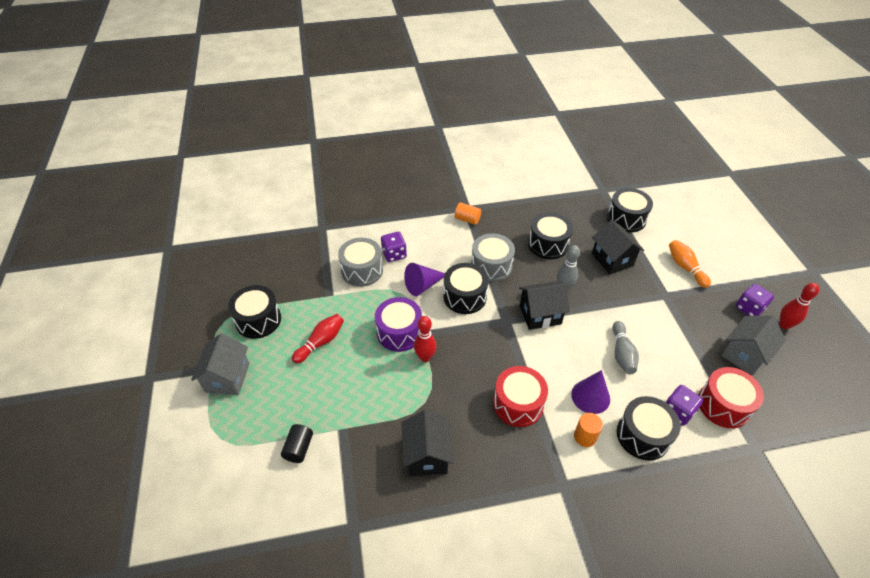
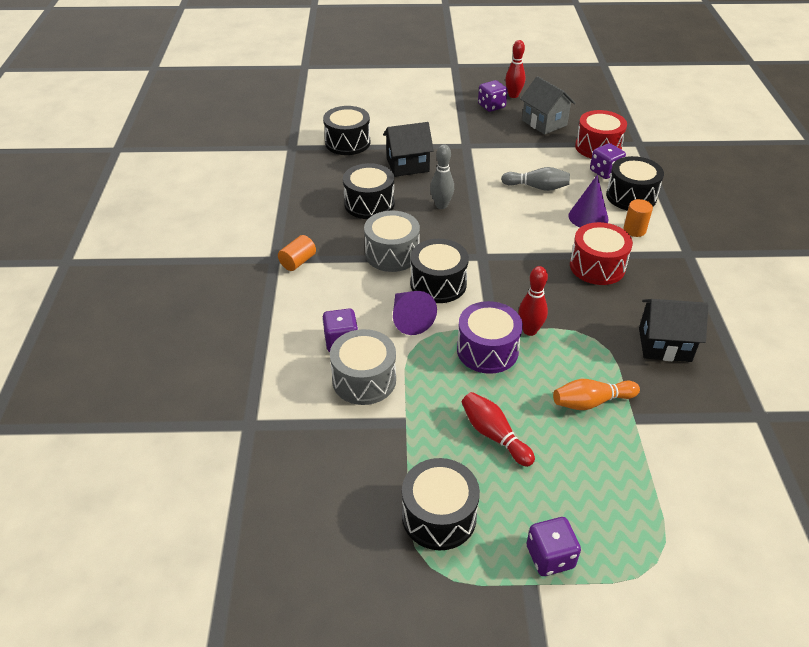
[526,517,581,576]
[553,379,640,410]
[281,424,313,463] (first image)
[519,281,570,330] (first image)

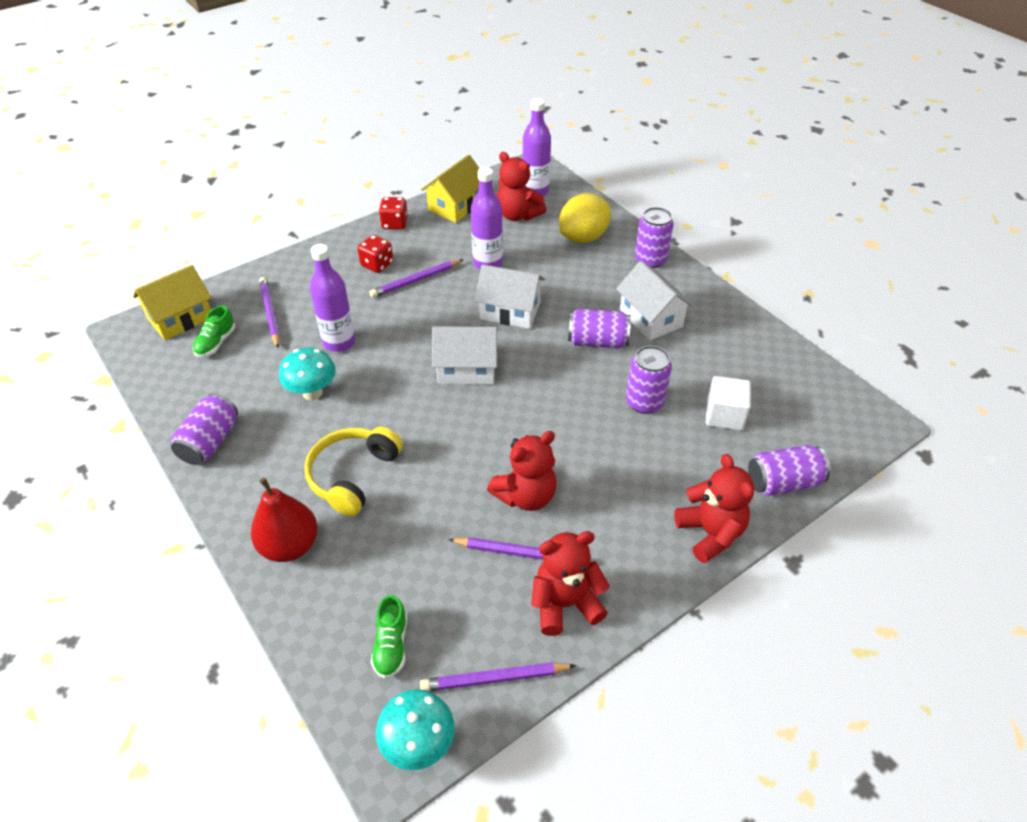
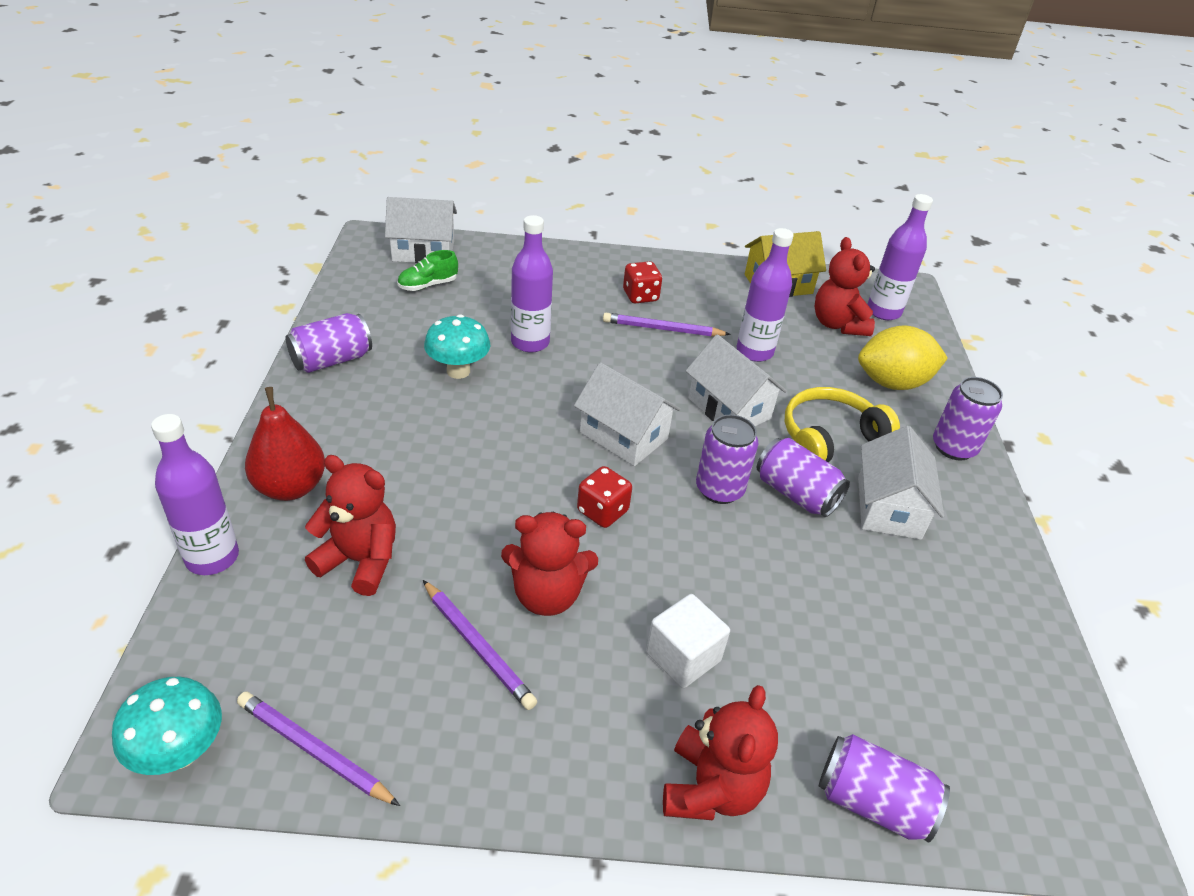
[151,414,239,575]
[305,455,396,596]
[385,197,457,263]
[577,466,632,528]
[646,594,730,688]
[696,415,758,504]
[785,387,900,462]
[259,277,280,348] (first image)
[371,595,407,678] (first image)

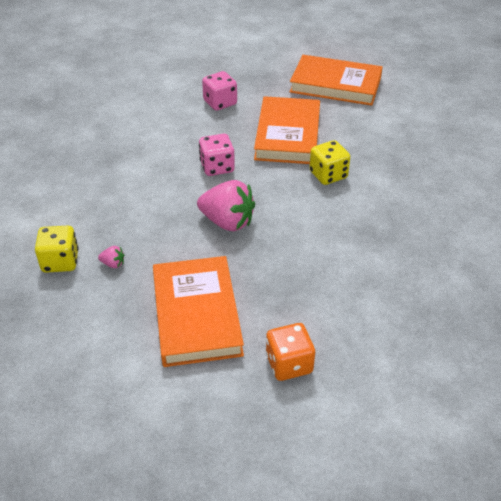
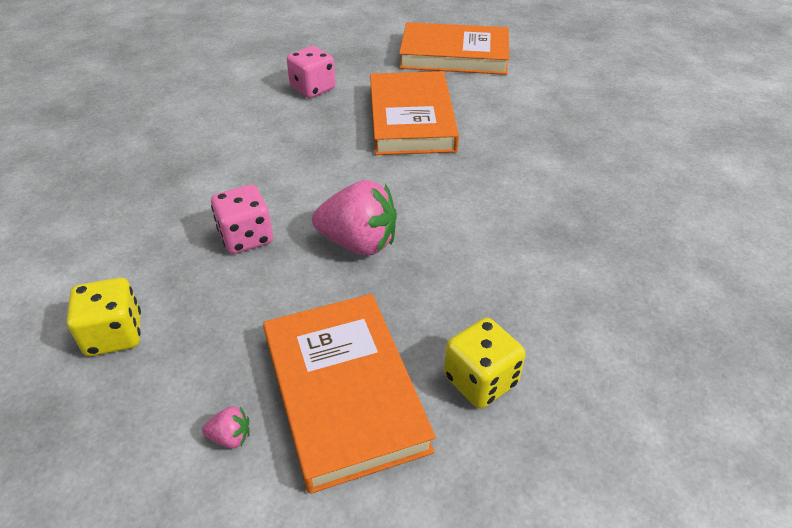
[202,407,250,448]
[211,185,273,254]
[444,318,525,408]
[266,323,315,381] (first image)

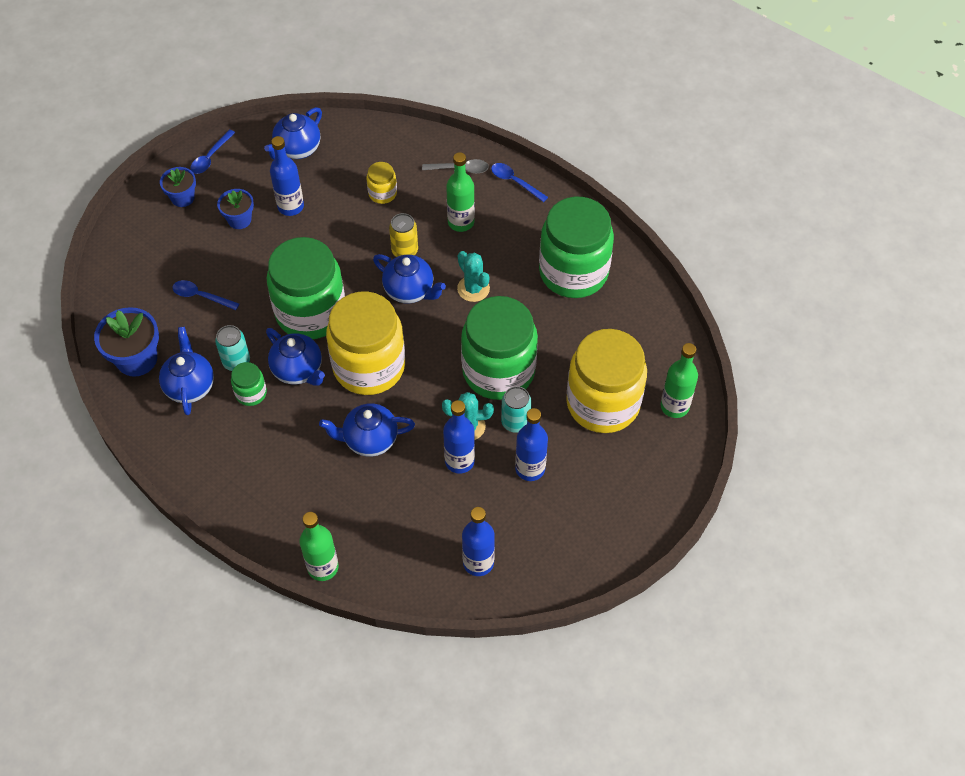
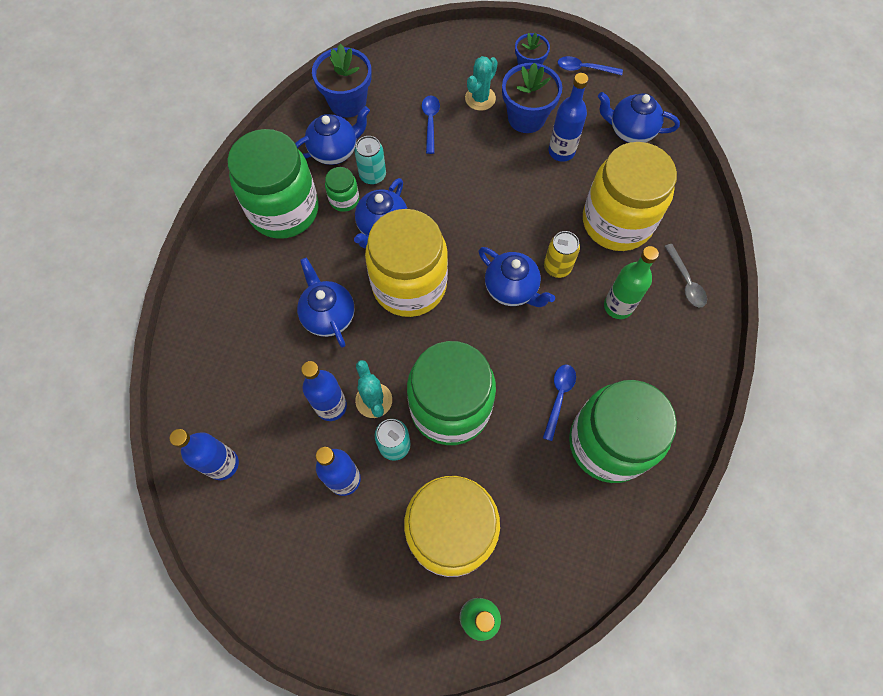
[227,129,319,239]
[465,56,498,111]
[479,247,555,307]
[502,63,562,133]
[543,365,576,441]
[583,142,677,251]
[299,512,339,581] (first image)

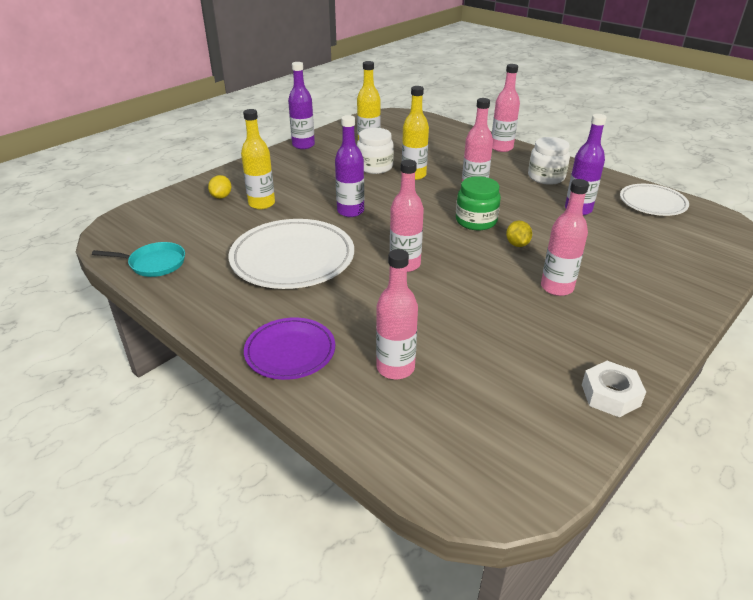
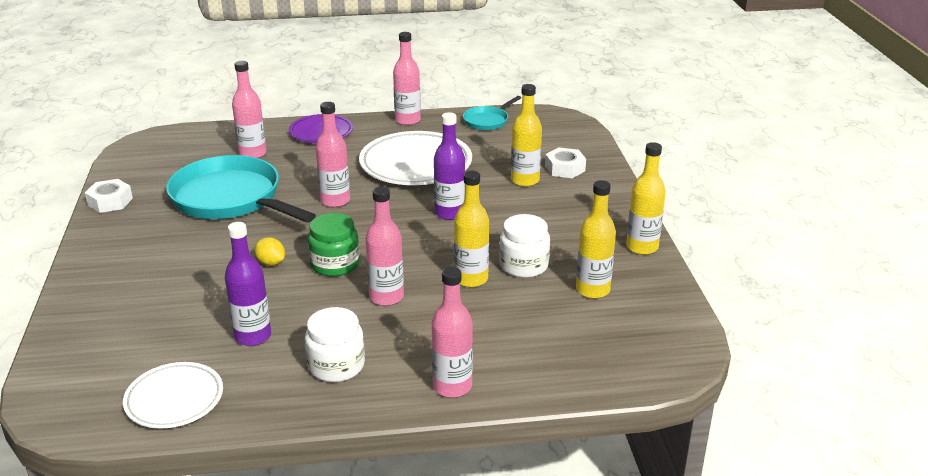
[166,155,316,222]
[393,32,421,125]
[545,147,586,178]
[626,142,666,255]

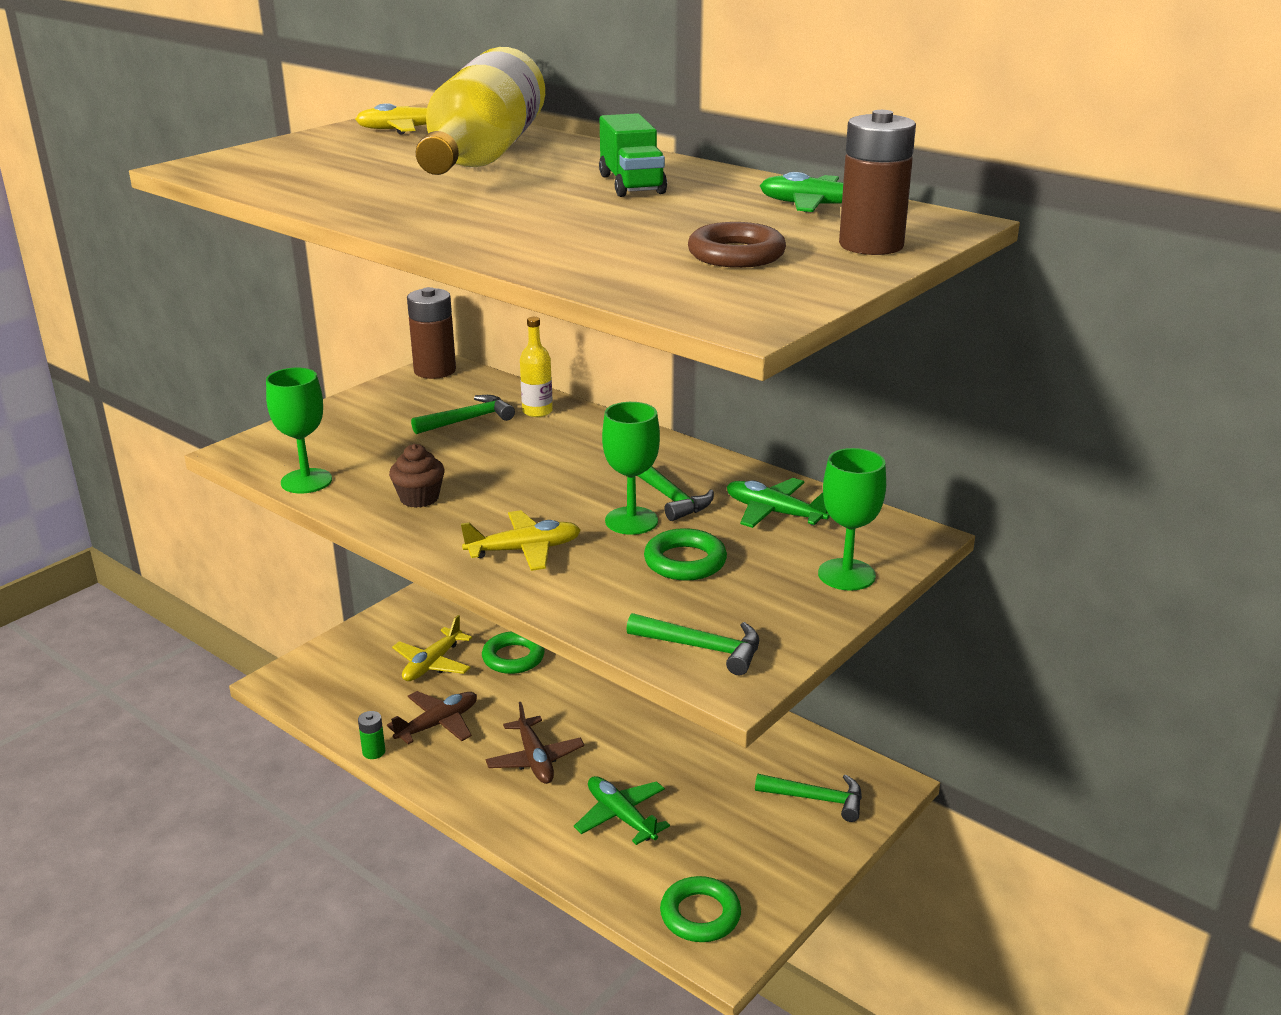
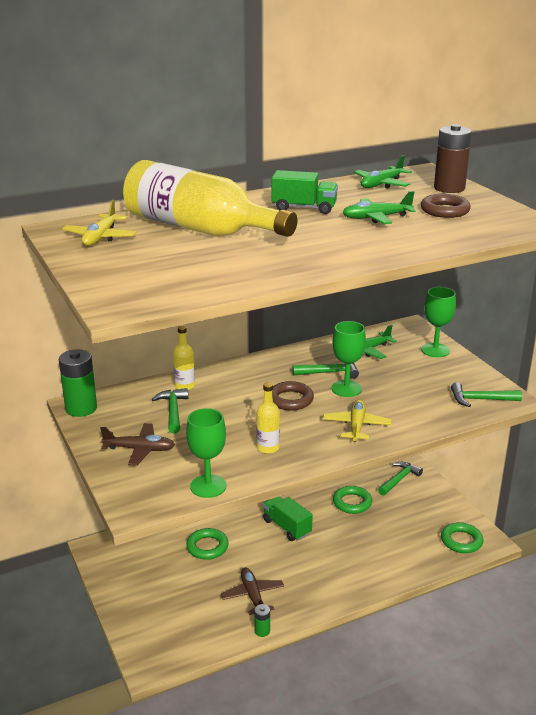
[59,349,97,417]
[100,423,175,466]
[256,382,280,454]
[263,496,313,541]
[272,381,314,410]
[333,486,372,514]
[342,191,415,224]
[451,382,522,407]
[392,615,472,681] (first image)

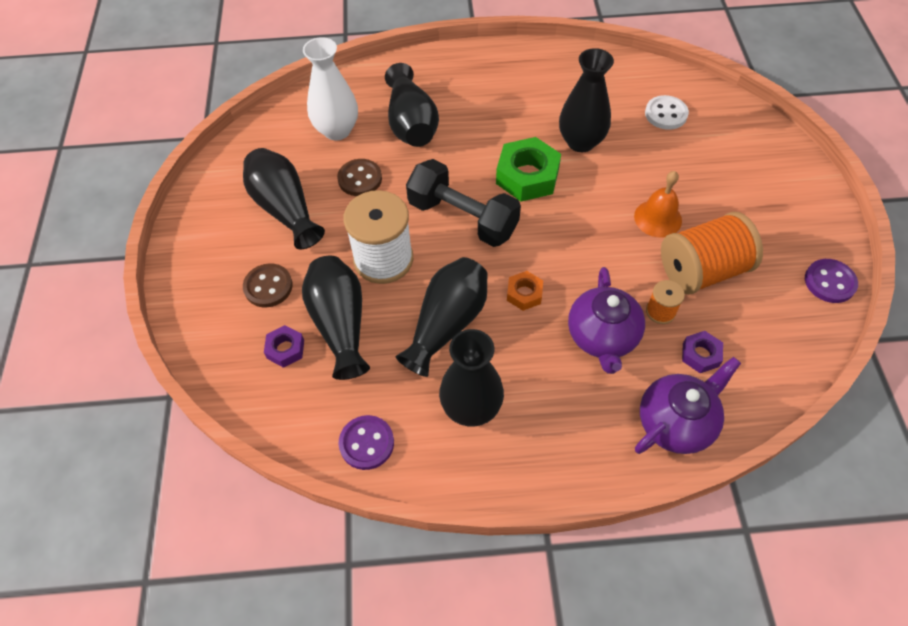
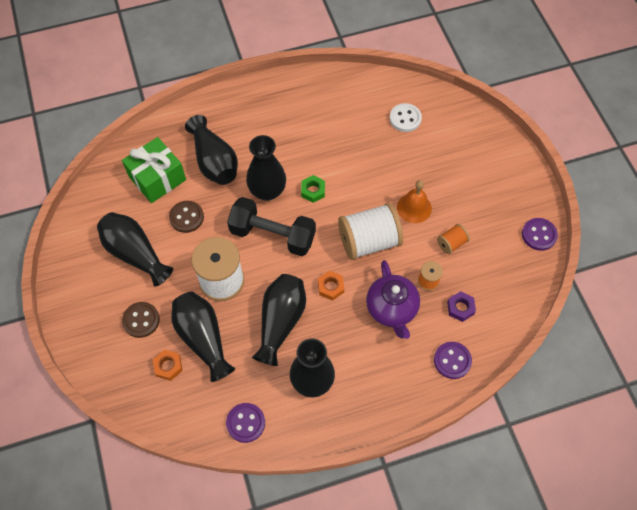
[122,137,186,203]
[153,350,183,381]
[246,135,286,201]
[301,175,325,203]
[338,203,403,260]
[434,342,472,379]
[437,224,470,254]

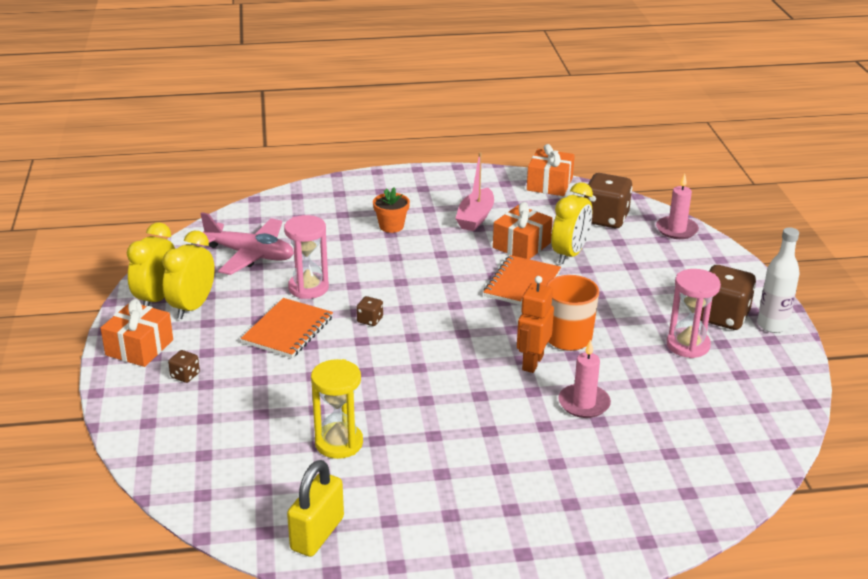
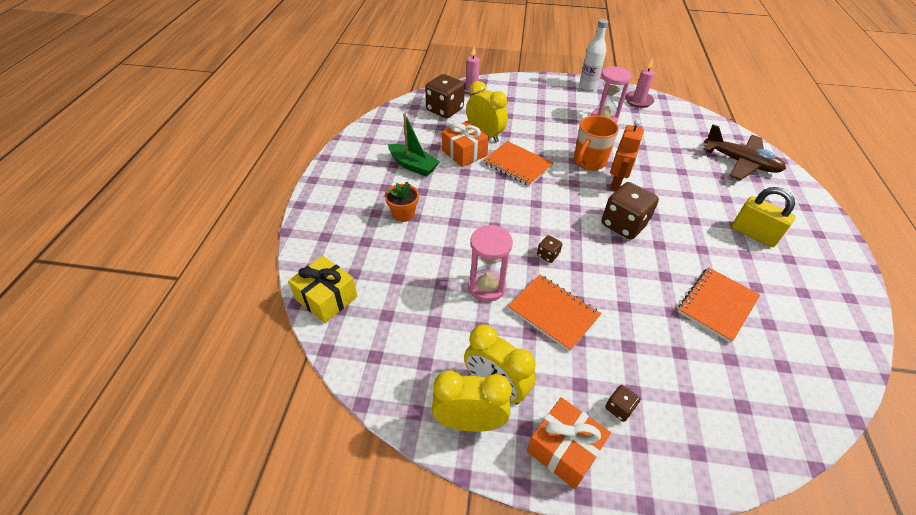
[288,255,357,323]
[388,113,440,177]
[432,371,512,432]
[601,182,659,240]
[610,119,644,190]
[625,59,655,108]
[678,267,760,343]
[704,124,786,180]
[732,187,795,247]
[196,212,294,275] (first image)
[527,144,575,196] (first image)

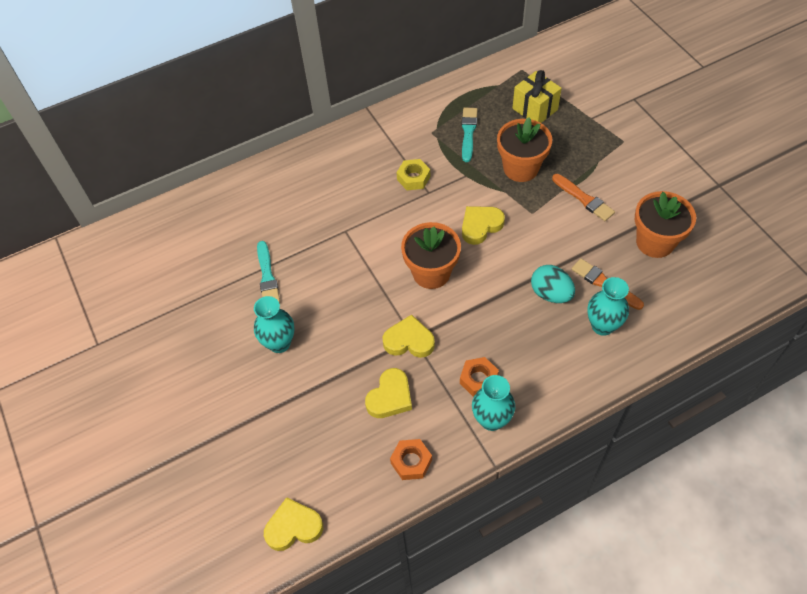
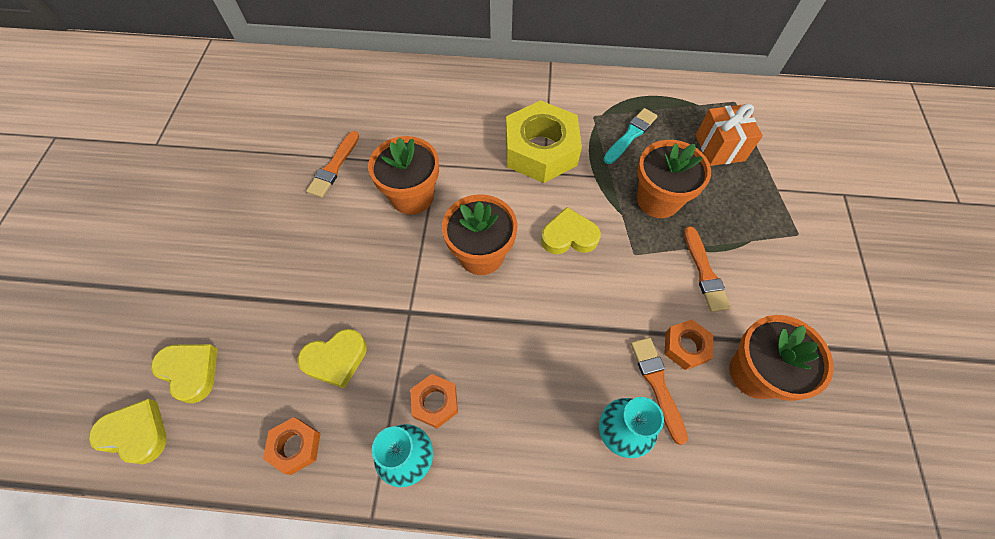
[151,344,218,403]
[306,131,359,198]
[368,136,439,215]
[506,100,582,183]
[664,320,713,370]
[696,104,763,166]
[254,296,294,353] (first image)
[531,265,575,303] (first image)

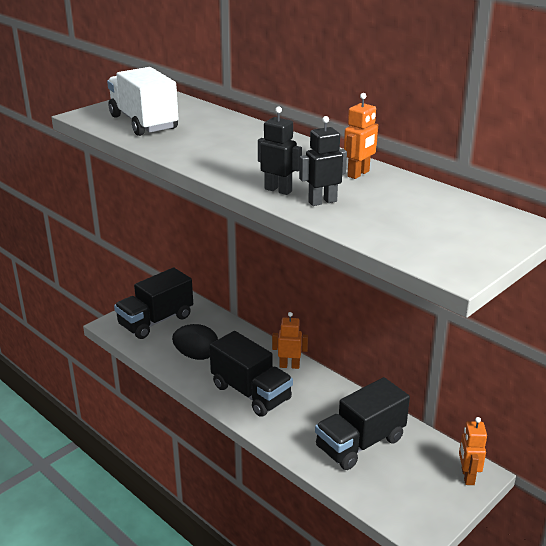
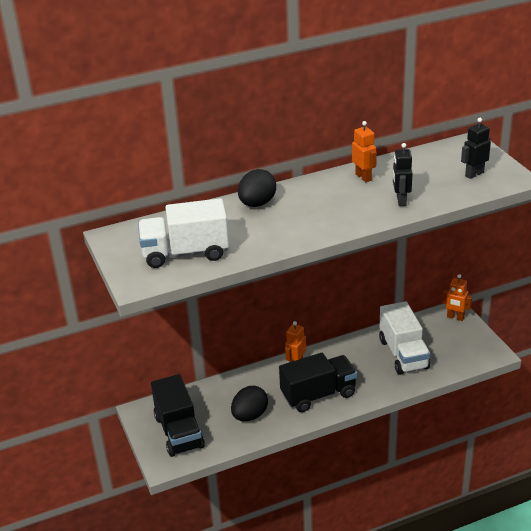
[238,169,276,207]
[379,301,430,375]
[461,118,491,179]

